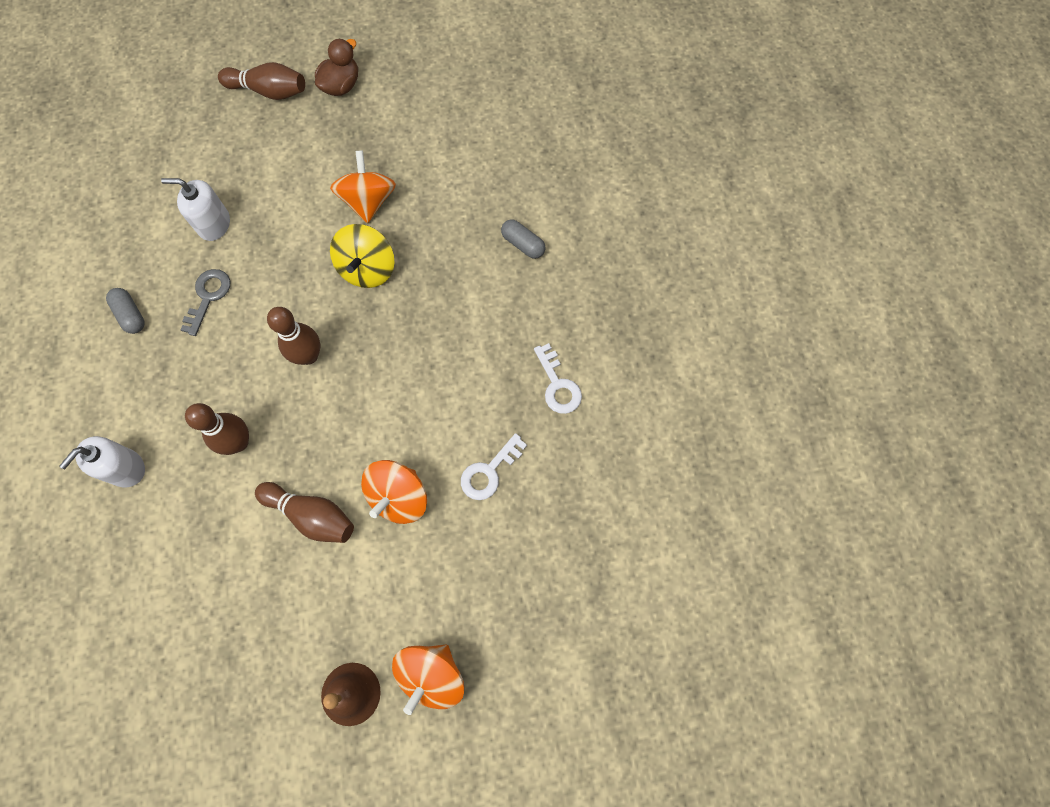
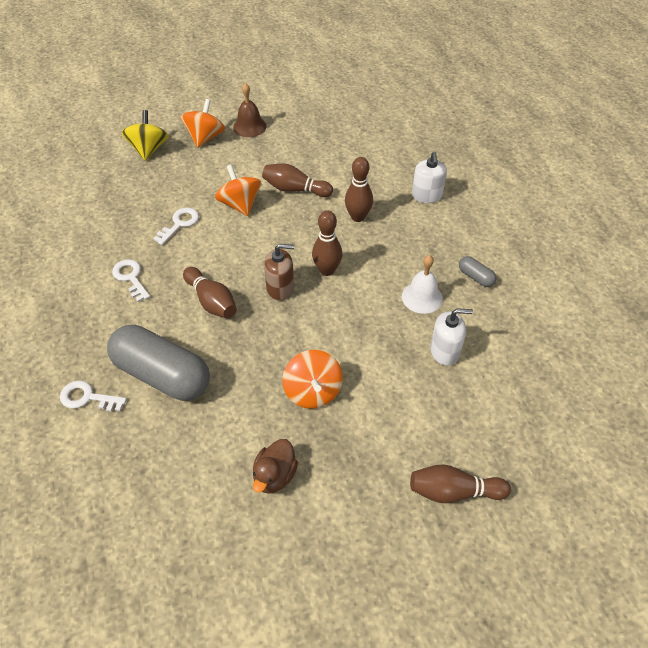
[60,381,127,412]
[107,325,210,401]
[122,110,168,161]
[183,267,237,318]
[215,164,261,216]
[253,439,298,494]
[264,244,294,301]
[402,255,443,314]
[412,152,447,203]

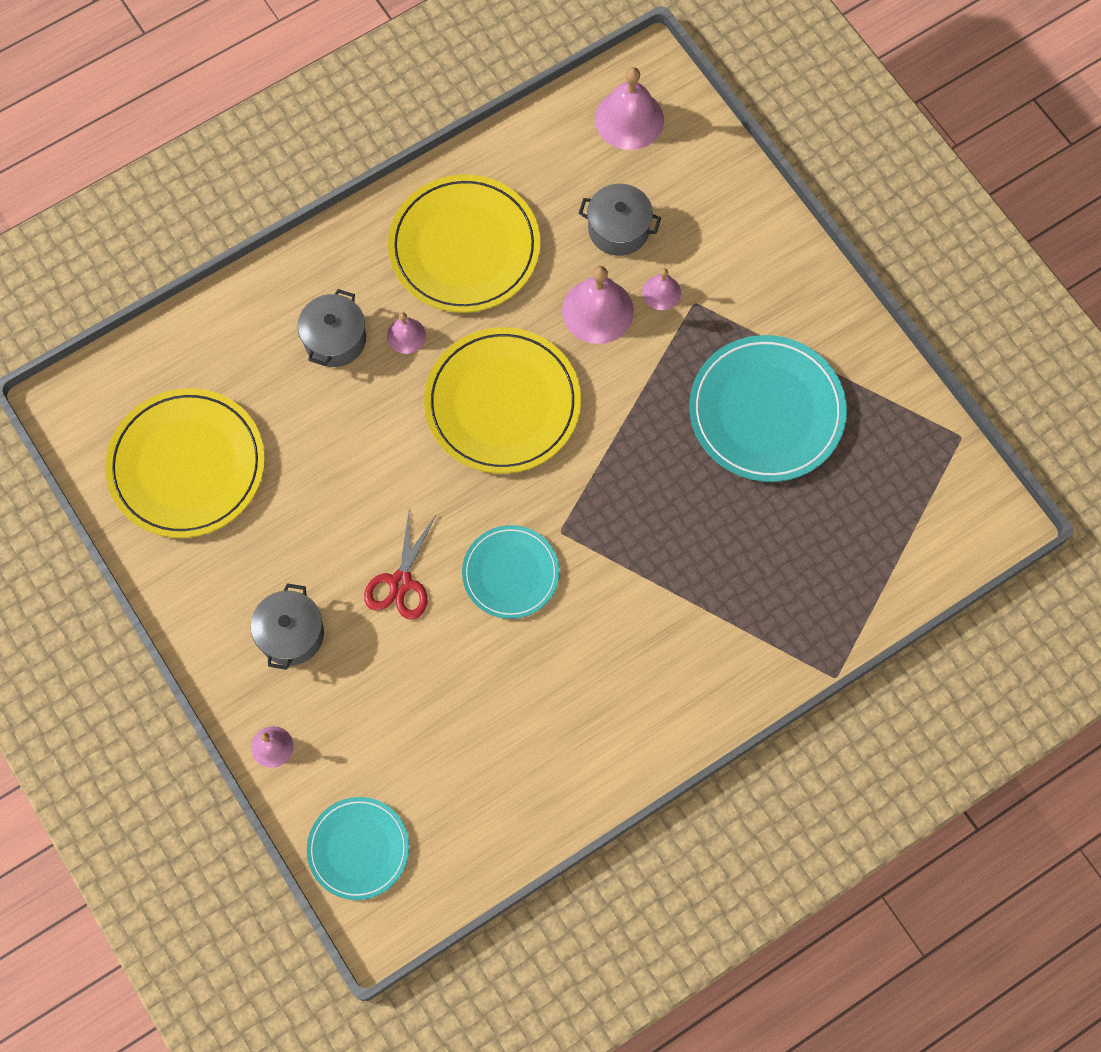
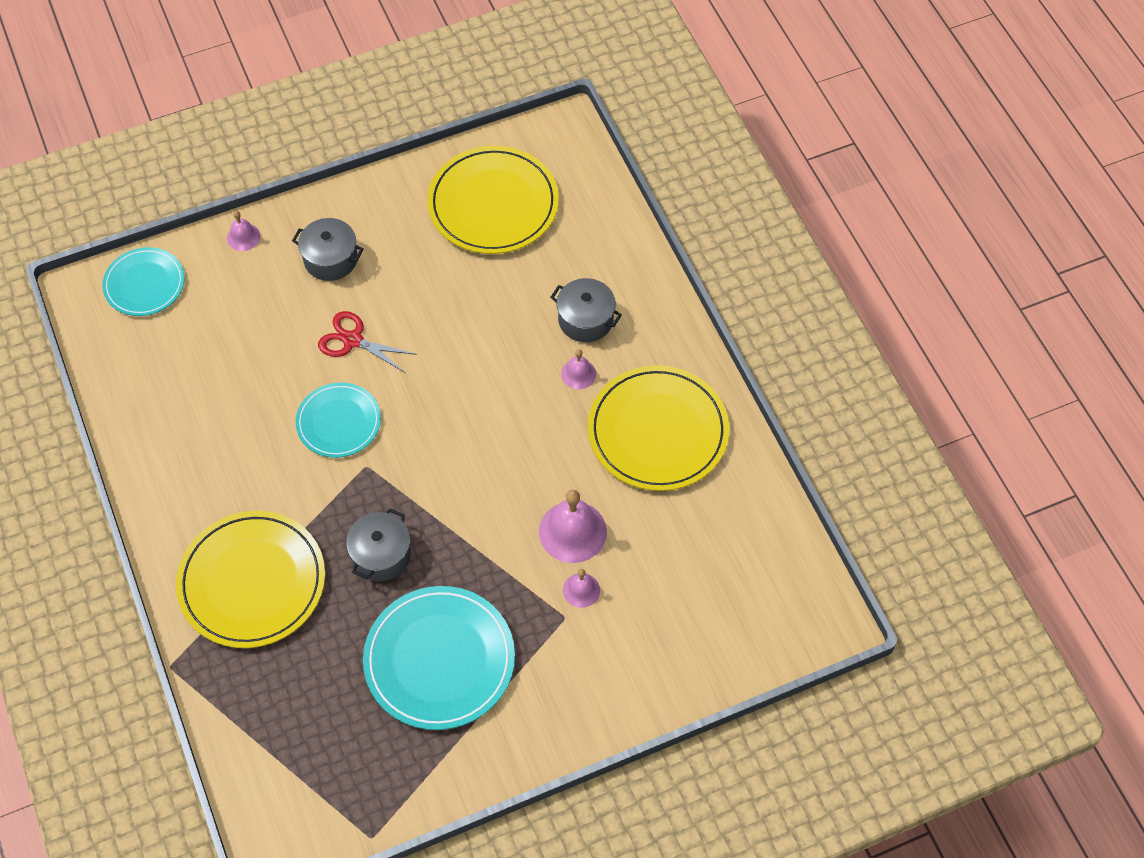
[176,511,325,648]
[346,508,411,581]
[595,67,664,150] (first image)

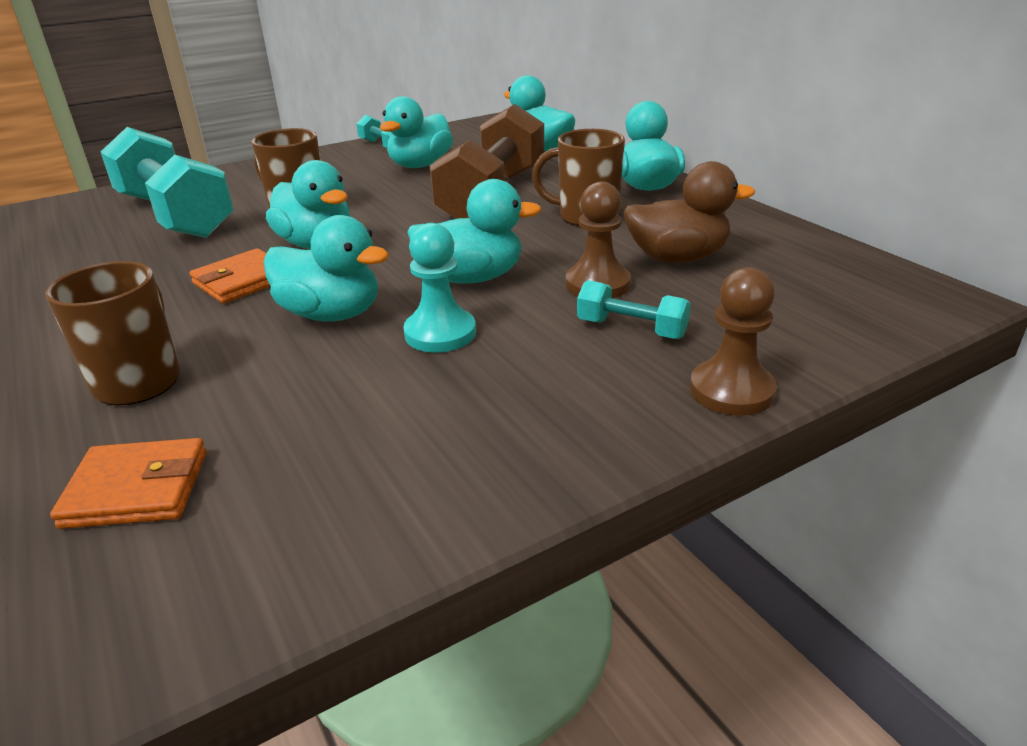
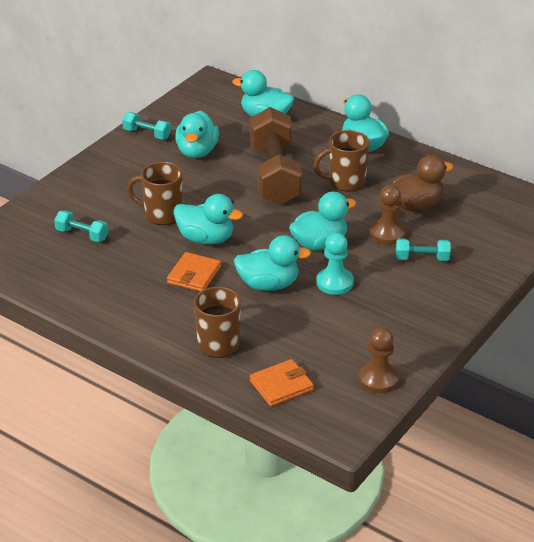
[54,210,108,242]
[359,327,399,393]

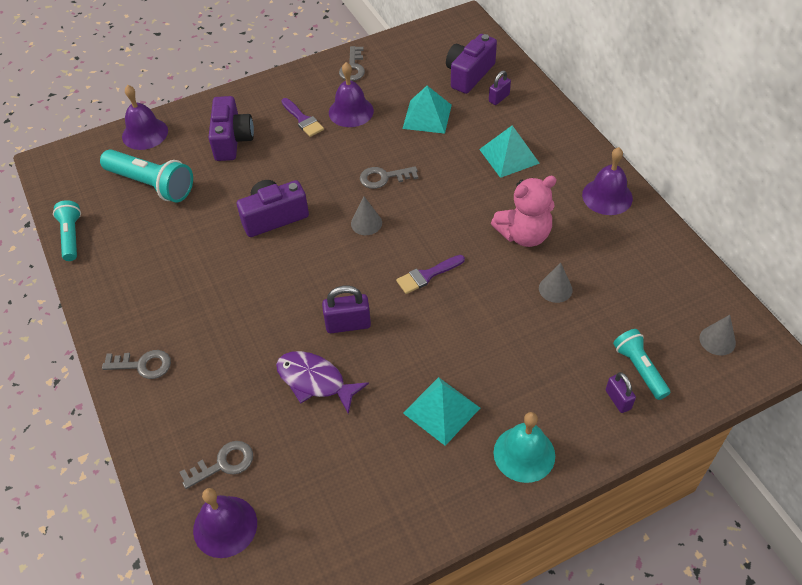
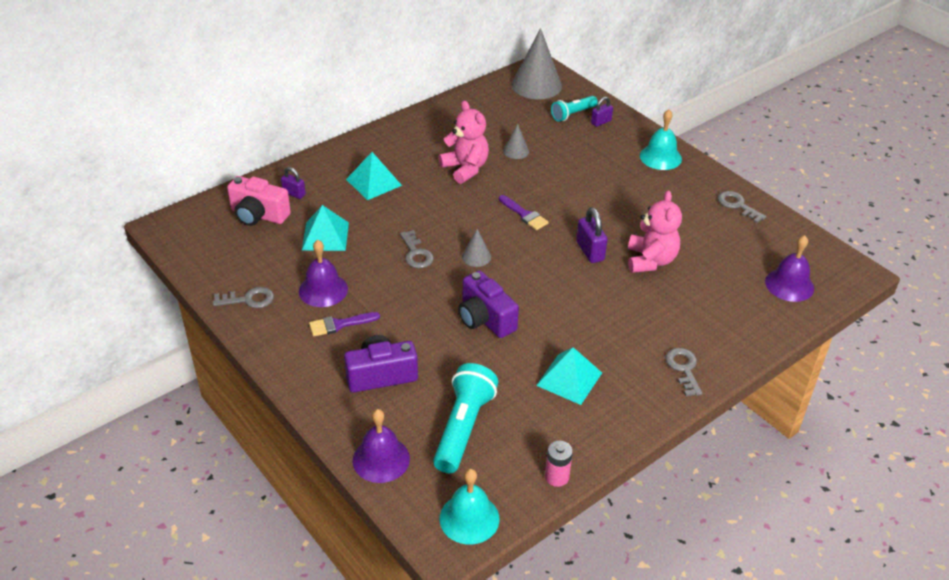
[227,176,291,226]
[309,312,380,337]
[440,469,499,544]
[512,28,562,99]
[536,347,602,405]
[545,441,573,487]
[628,190,682,273]
[718,191,766,223]
[582,147,633,215] (first image)

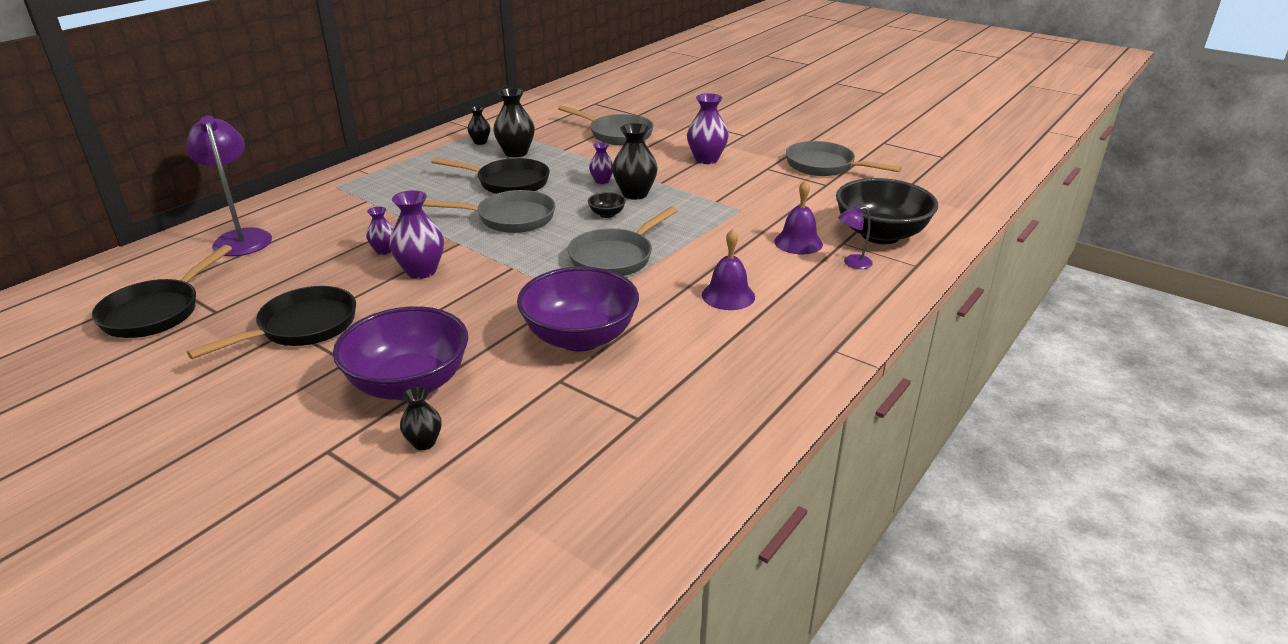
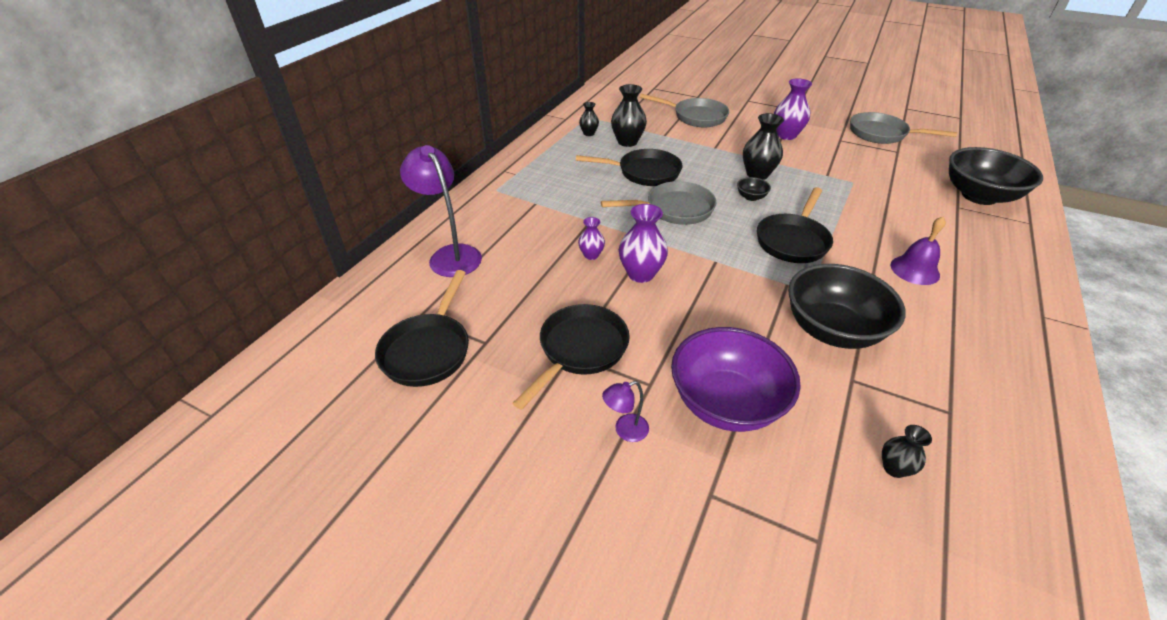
[602,381,649,442]
[757,187,833,263]
[788,264,906,349]
[882,425,932,478]
[589,142,613,184] (first image)
[774,180,823,254] (first image)

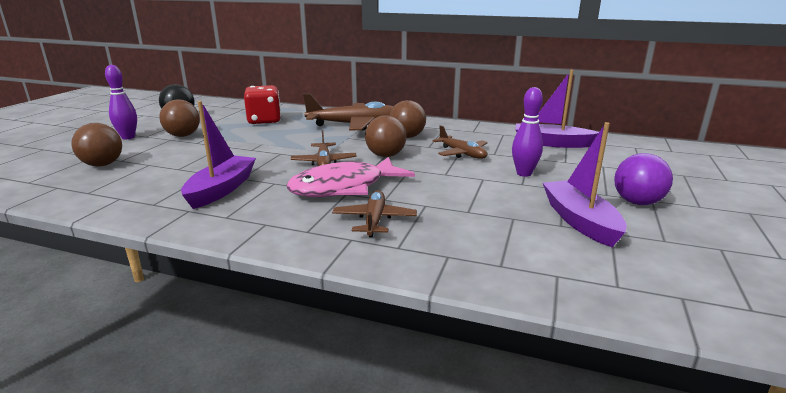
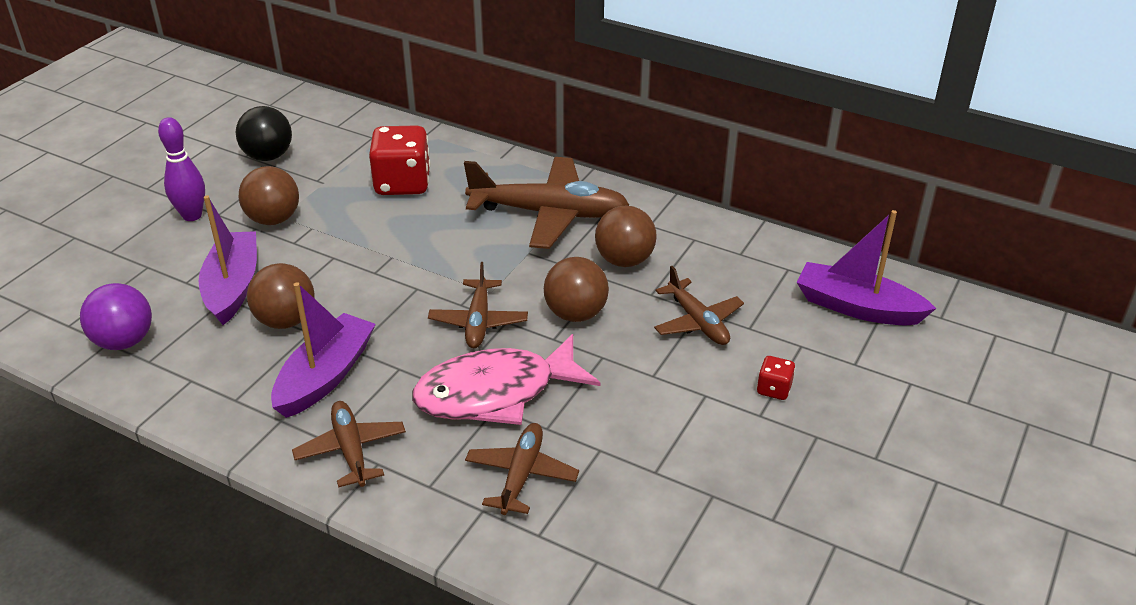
[80,283,152,350]
[199,195,257,325]
[247,263,314,329]
[292,401,406,488]
[757,356,795,400]

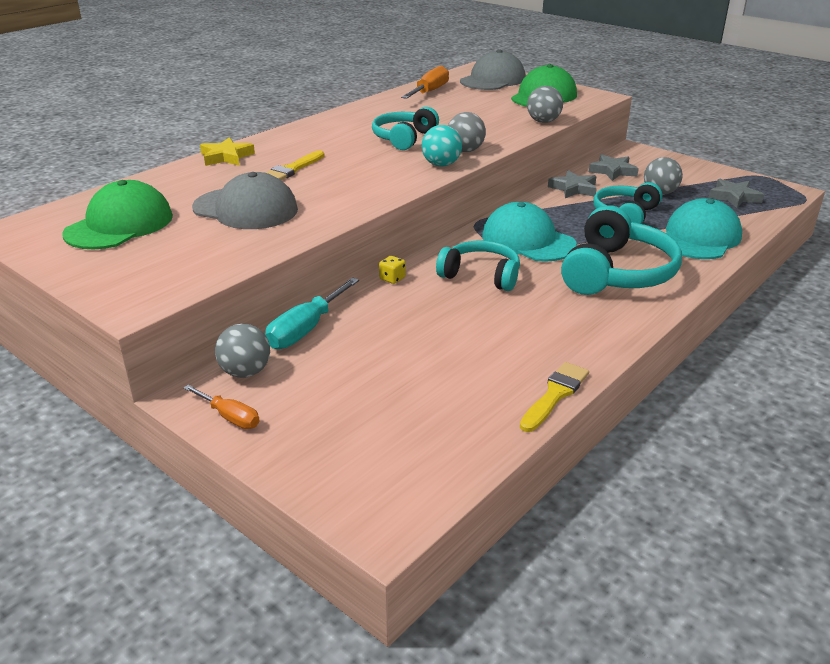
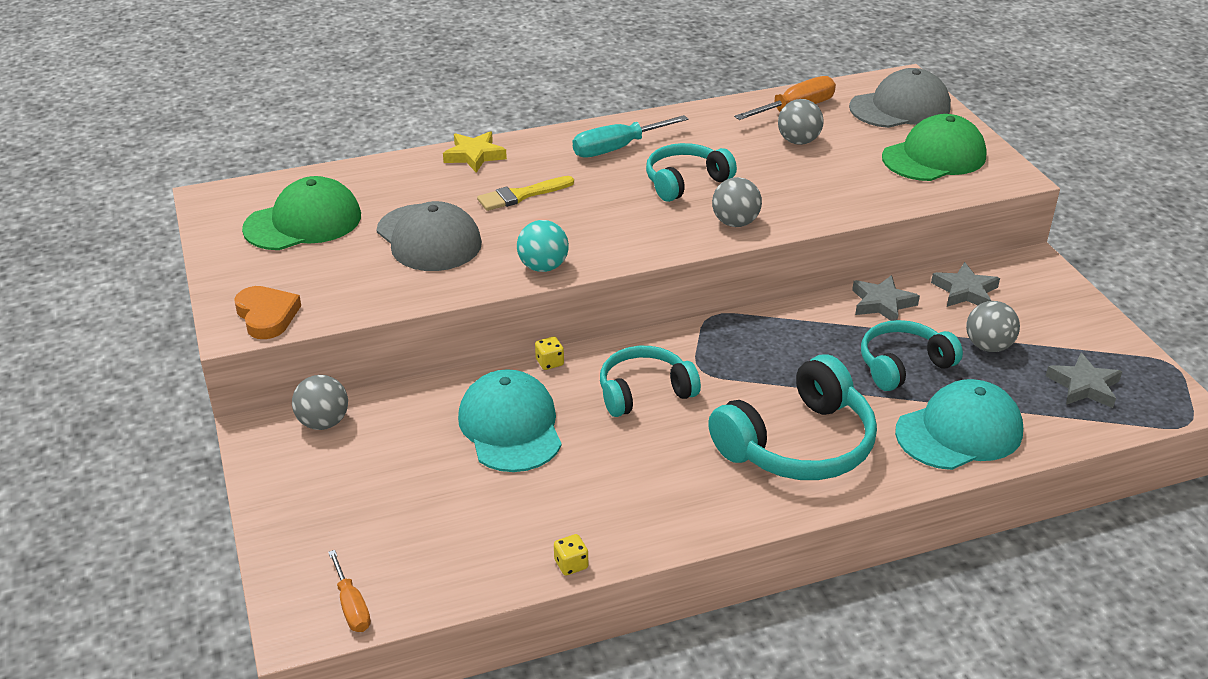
[234,286,301,339]
[328,550,371,632]
[458,369,562,472]
[517,220,569,272]
[554,534,588,576]
[573,115,688,158]
[600,346,701,417]
[778,99,824,145]

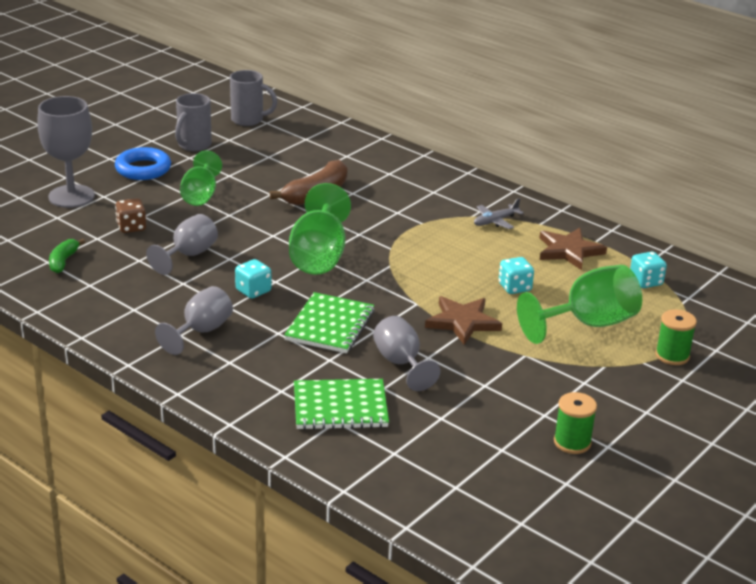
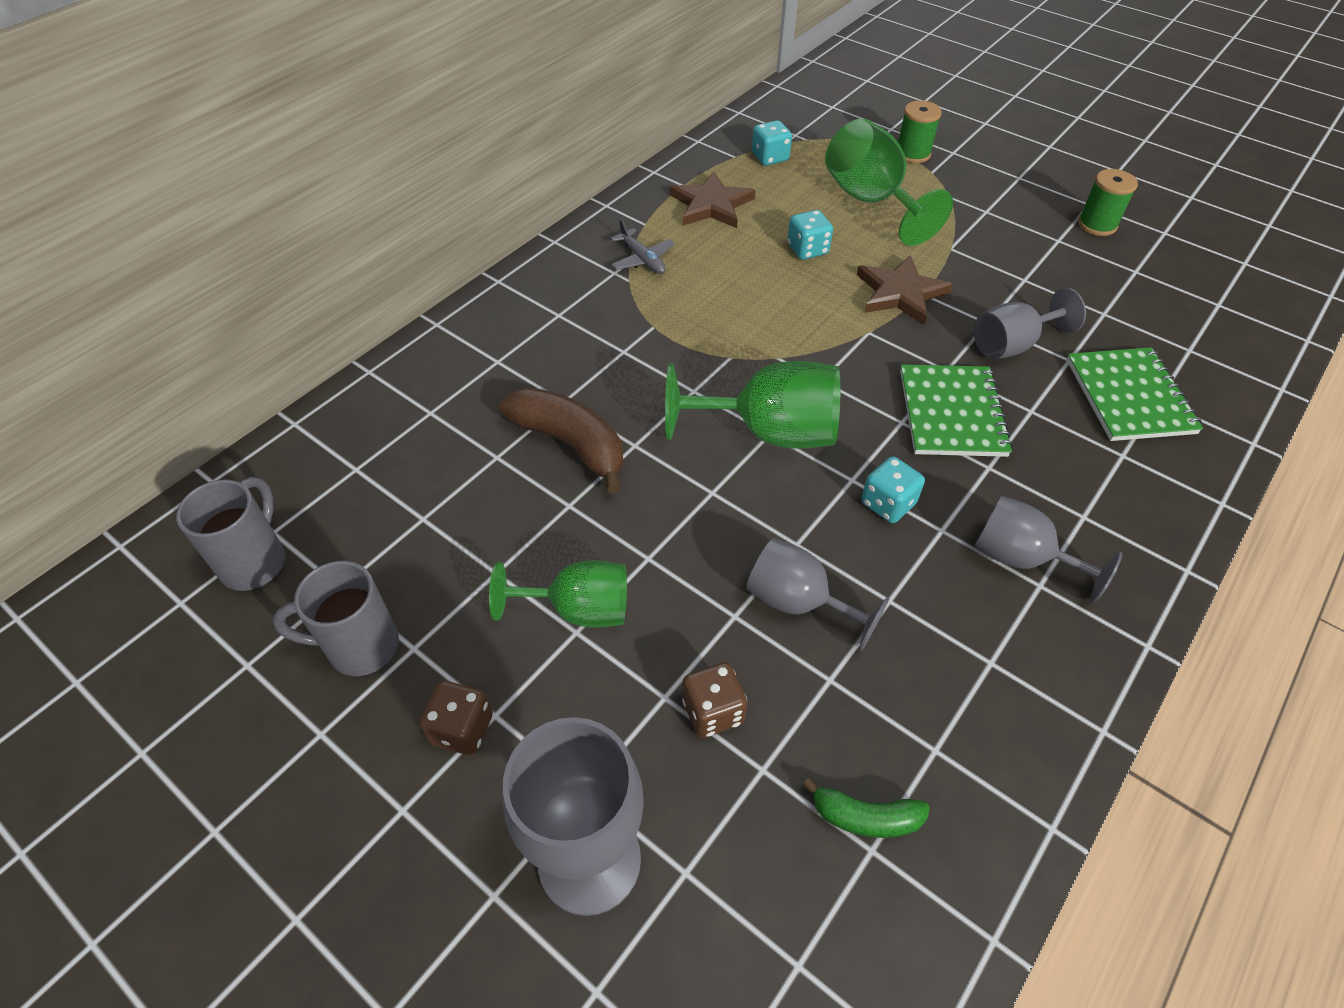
[273,561,399,676]
[420,681,493,755]
[900,364,1013,457]

